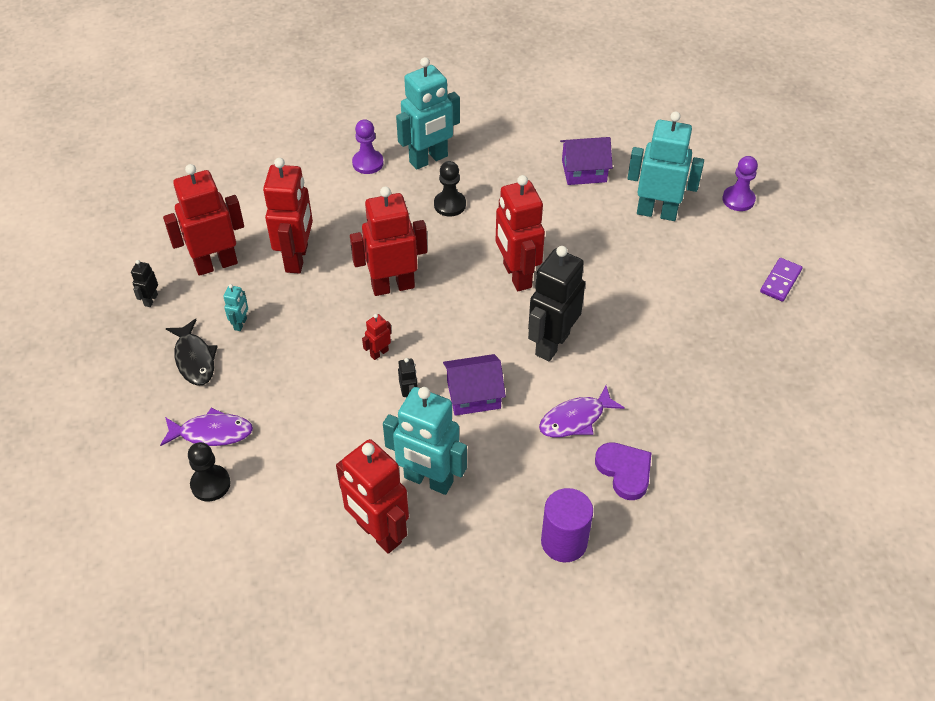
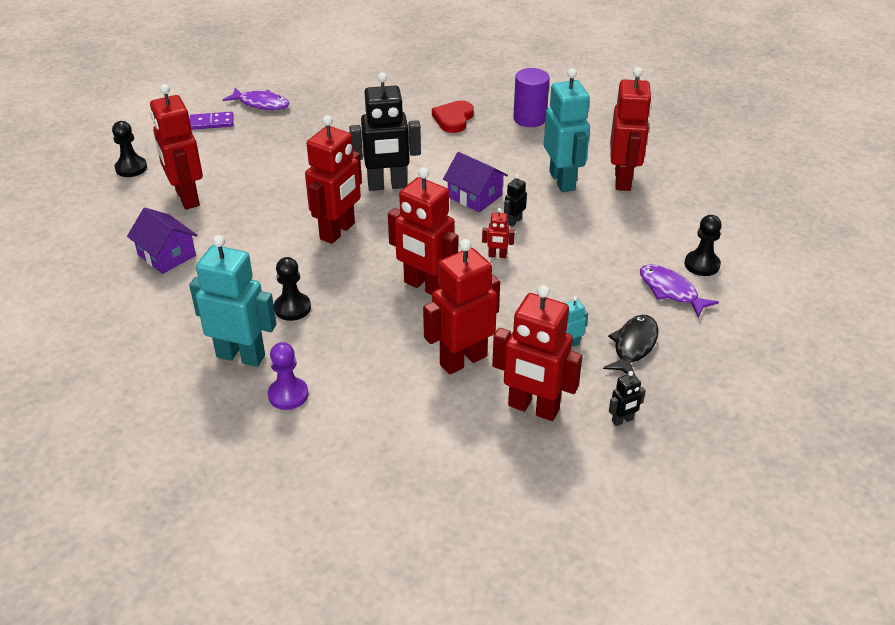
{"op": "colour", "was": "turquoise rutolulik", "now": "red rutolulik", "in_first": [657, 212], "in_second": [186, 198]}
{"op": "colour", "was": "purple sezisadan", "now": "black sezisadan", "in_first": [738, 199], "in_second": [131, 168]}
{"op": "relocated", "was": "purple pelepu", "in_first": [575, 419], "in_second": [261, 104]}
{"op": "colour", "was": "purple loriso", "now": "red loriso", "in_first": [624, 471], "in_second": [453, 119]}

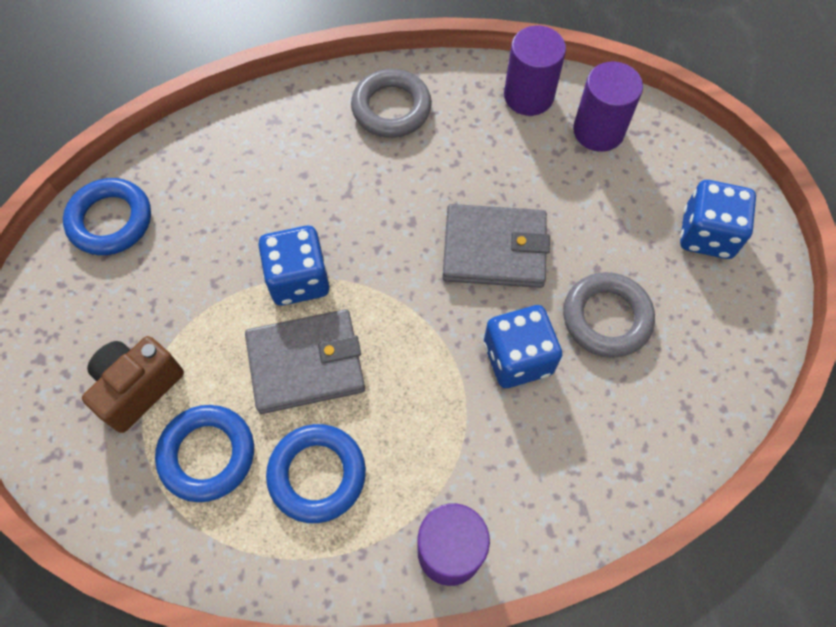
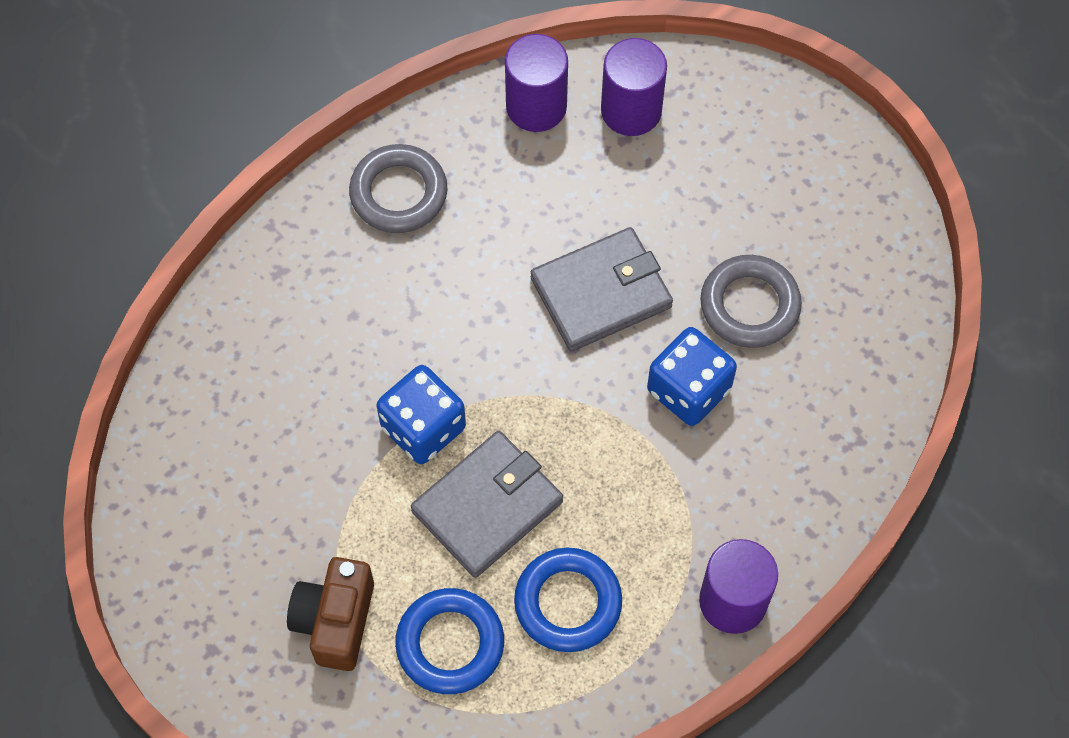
{"op": "missing", "was": "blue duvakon", "in_first": [110, 220]}
{"op": "missing", "was": "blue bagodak", "in_first": [707, 234]}

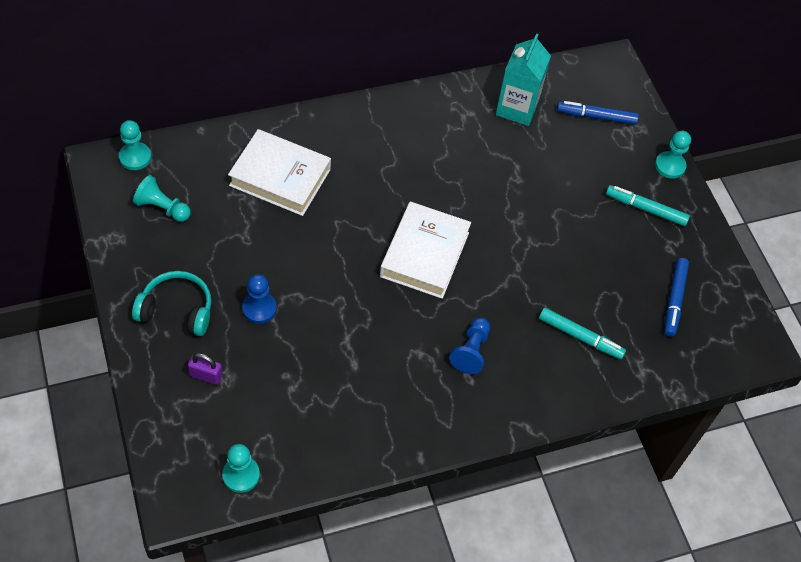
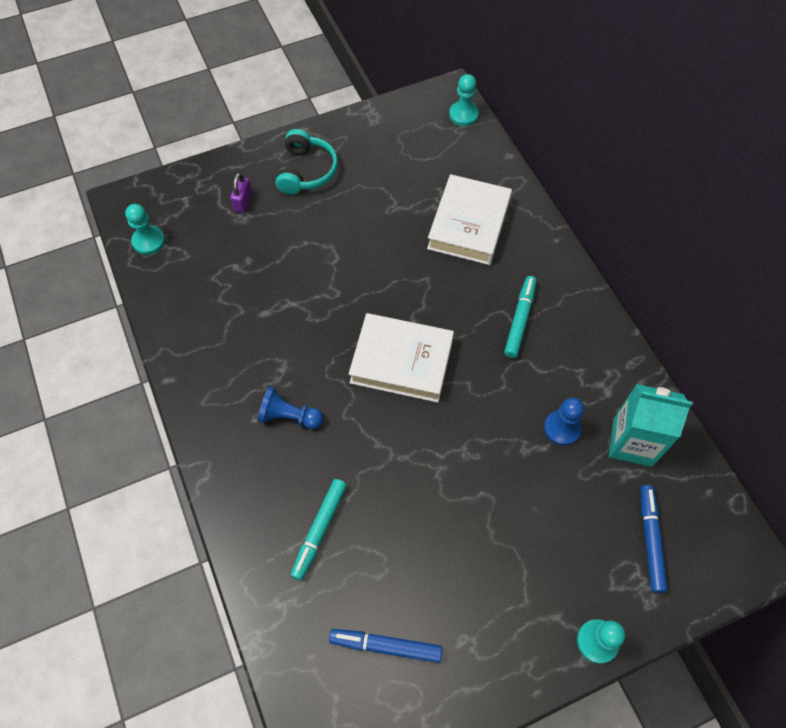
{"op": "missing", "was": "turquoise sezisadan", "in_first": [162, 208]}
{"op": "relocated", "was": "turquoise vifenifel", "in_first": [645, 209], "in_second": [520, 319]}
{"op": "relocated", "was": "blue sezisadan", "in_first": [259, 308], "in_second": [562, 428]}

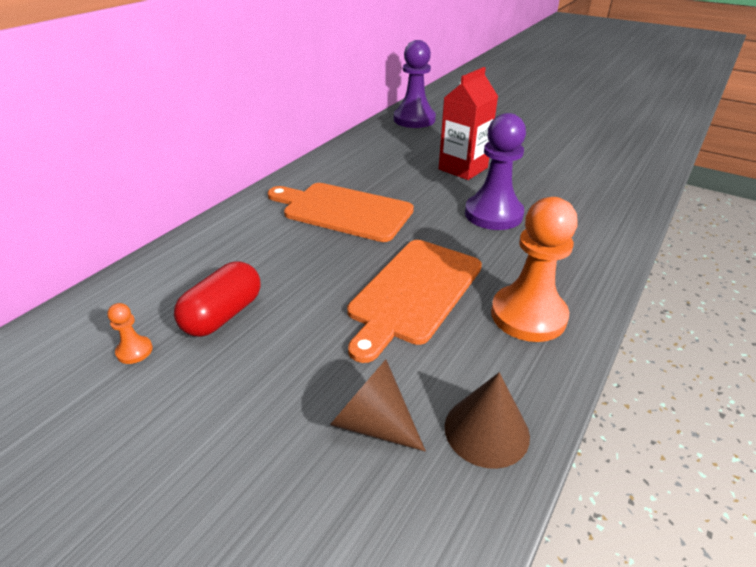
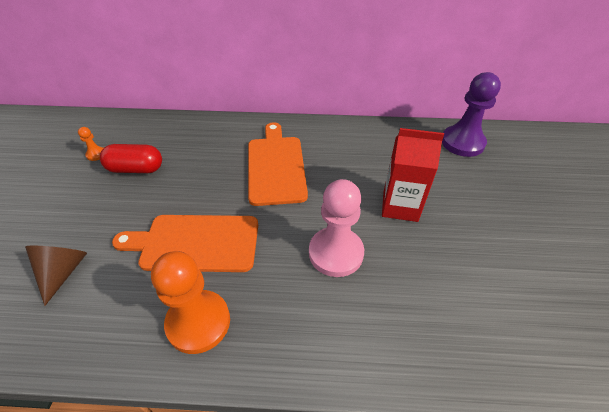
{"op": "colour", "was": "purple sezisadan", "now": "pink sezisadan", "in_first": [493, 214], "in_second": [336, 253]}
{"op": "missing", "was": "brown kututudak", "in_first": [486, 430]}

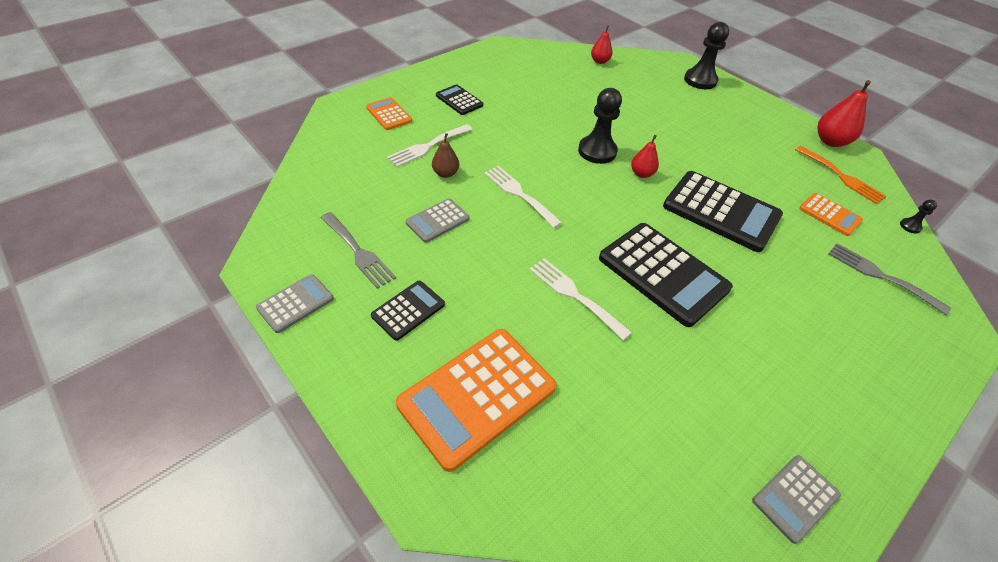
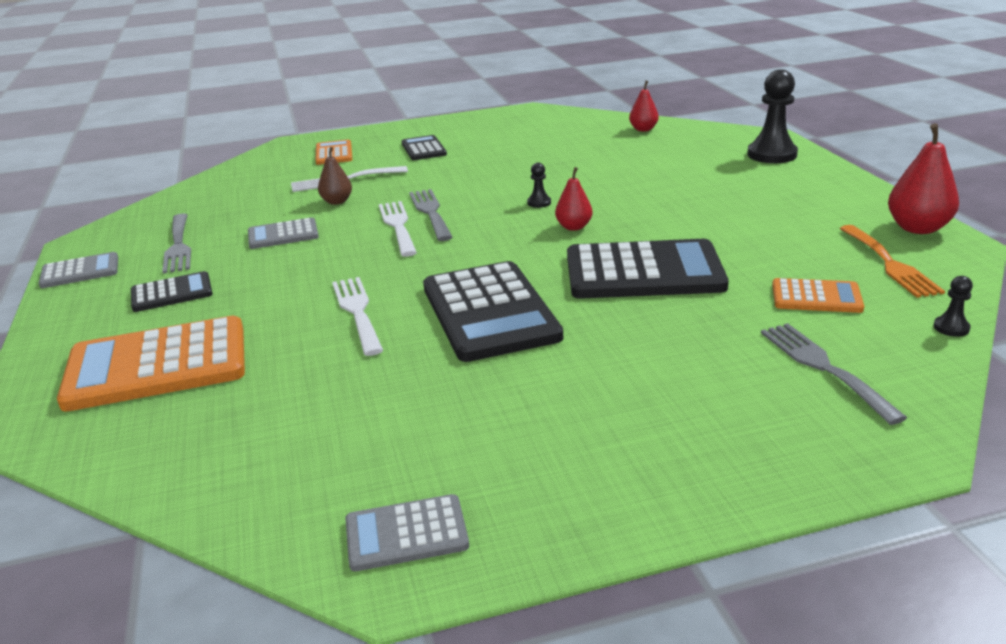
{"op": "size", "was": "black sezisadan", "in_first": [597, 151], "in_second": [539, 203], "ratio": 0.46}
{"op": "spun", "was": "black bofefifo", "in_first": [721, 211], "in_second": [644, 272], "clockwise": -60}
{"op": "spun", "was": "orange bofefifo", "in_first": [829, 215], "in_second": [816, 297], "clockwise": -60}
{"op": "appeared", "now": "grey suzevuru", "in_second": [430, 212]}

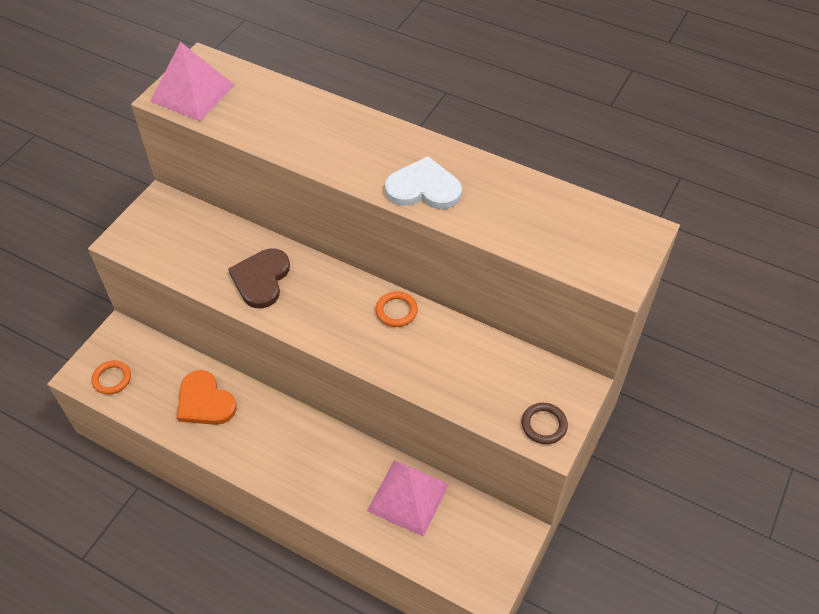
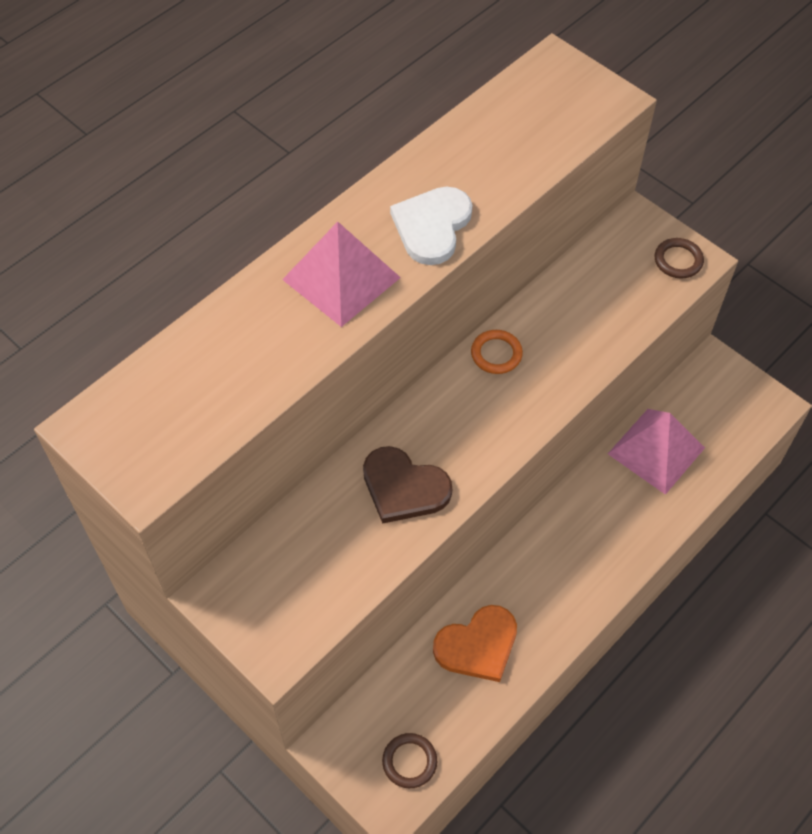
{"op": "relocated", "was": "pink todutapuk", "in_first": [193, 93], "in_second": [341, 278]}
{"op": "colour", "was": "orange duvakon", "now": "brown duvakon", "in_first": [112, 379], "in_second": [409, 761]}

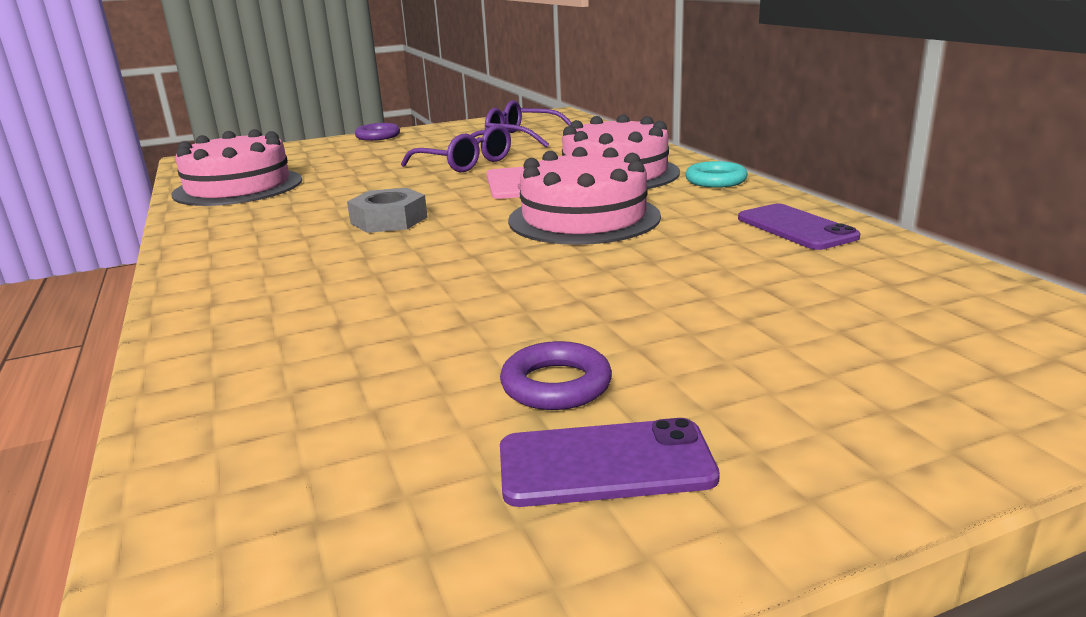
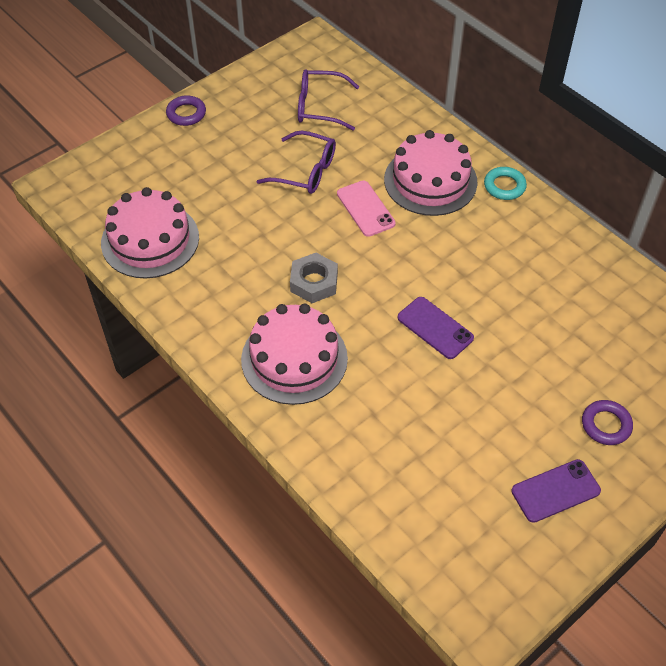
{"op": "relocated", "was": "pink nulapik", "in_first": [584, 218], "in_second": [294, 359]}
{"op": "relocated", "was": "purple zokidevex", "in_first": [796, 228], "in_second": [435, 328]}
{"op": "relocated", "was": "purple duvakon", "in_first": [556, 385], "in_second": [606, 425]}

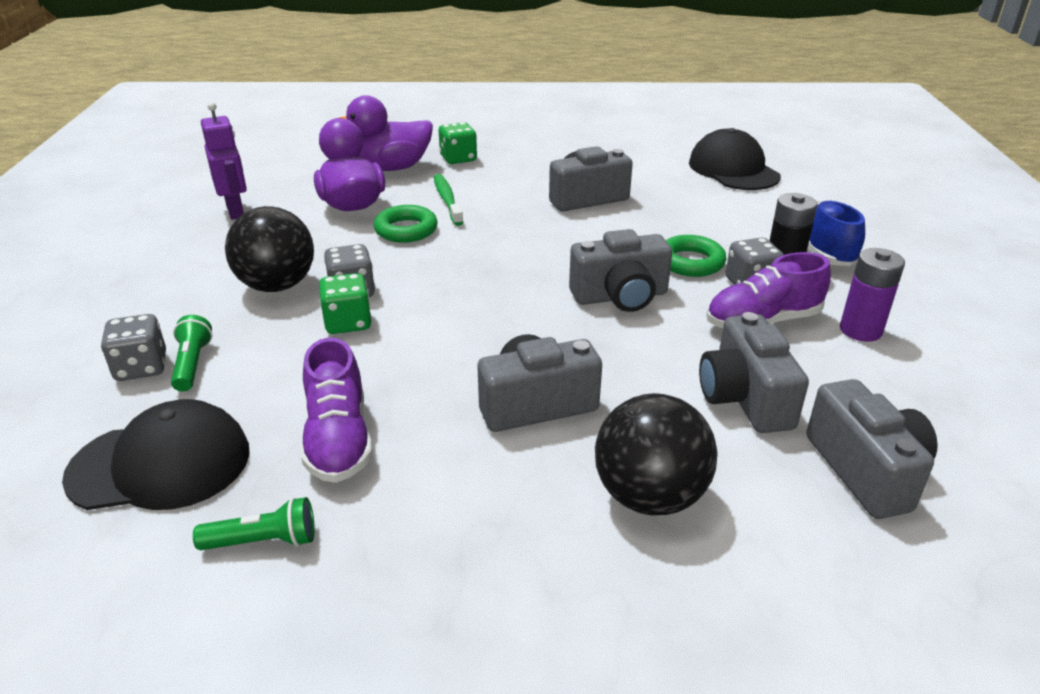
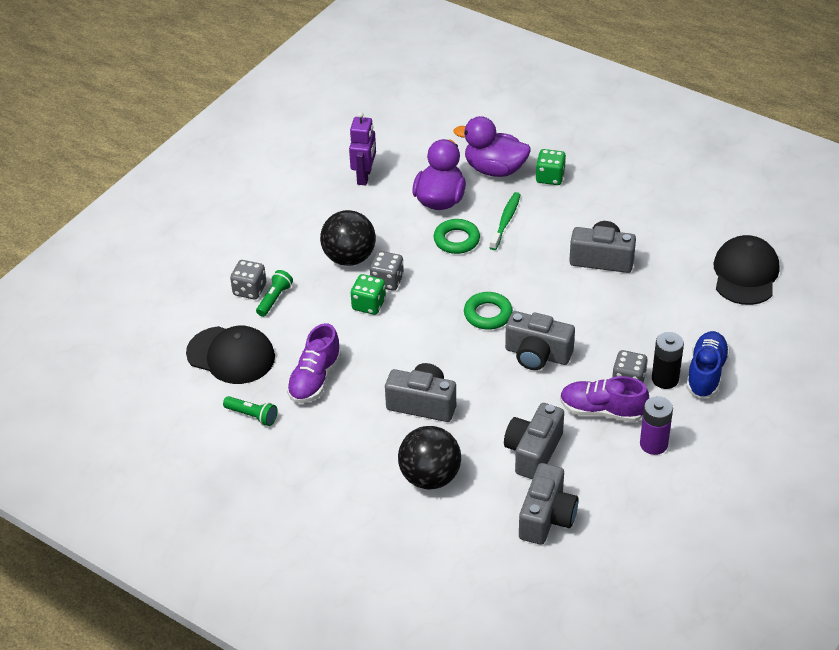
{"op": "relocated", "was": "green duvakon", "in_first": [690, 262], "in_second": [488, 314]}

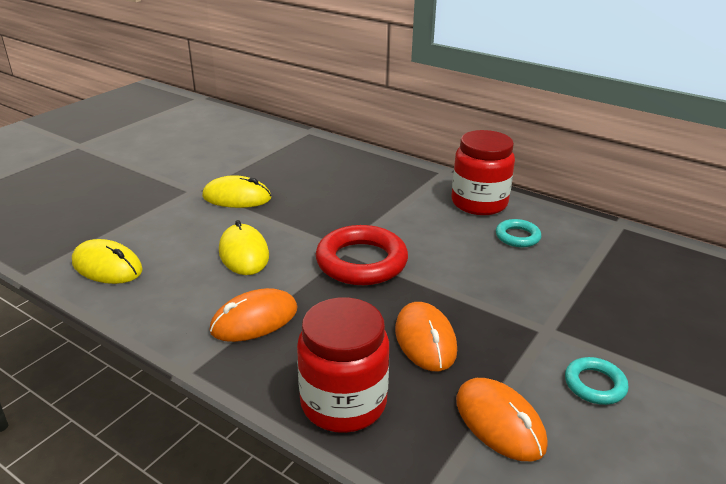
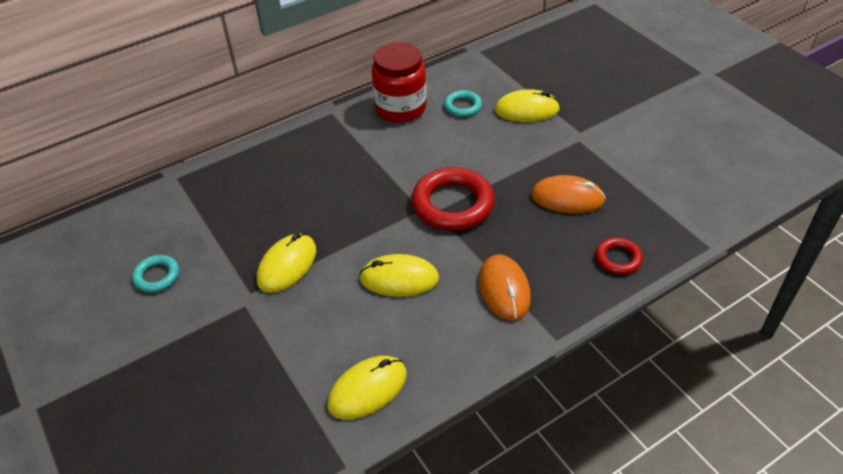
{"op": "exchanged", "was": "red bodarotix", "now": "red duvakon", "in_first": [343, 403], "in_second": [618, 258]}
{"op": "relocated", "was": "turquoise duvakon", "in_first": [594, 384], "in_second": [157, 276]}
{"op": "missing", "was": "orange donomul", "in_first": [499, 422]}
{"op": "appeared", "now": "yellow donomul", "in_second": [526, 110]}

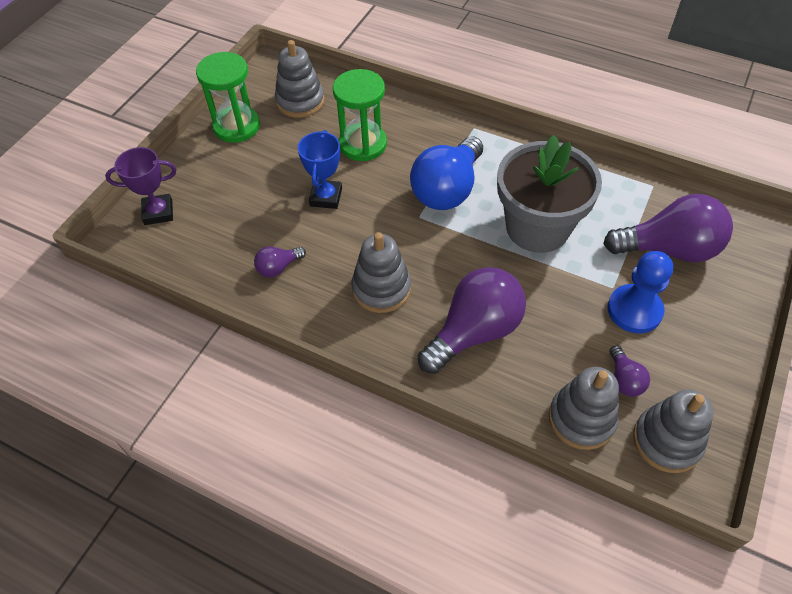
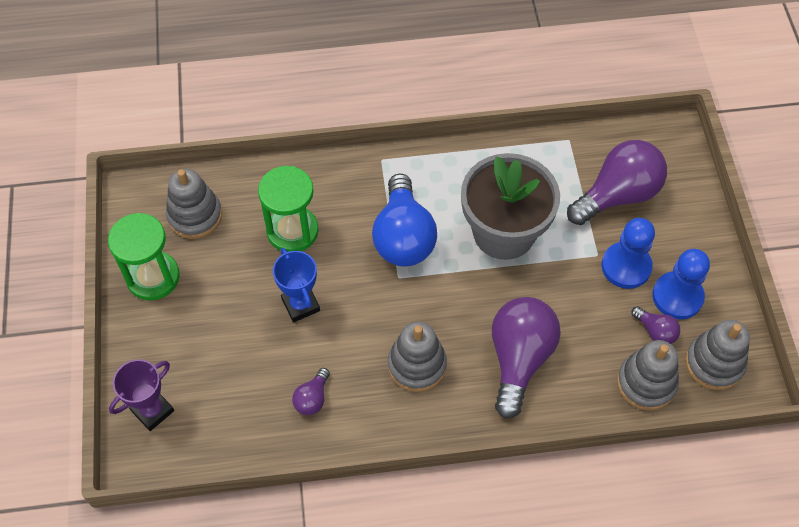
{"op": "appeared", "now": "blue sezisadan", "in_second": [677, 296]}

